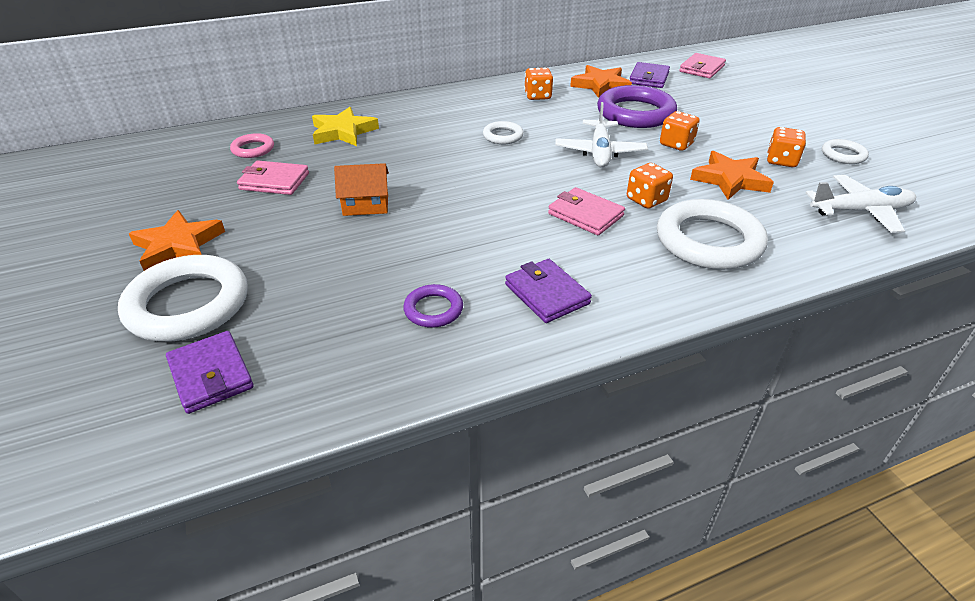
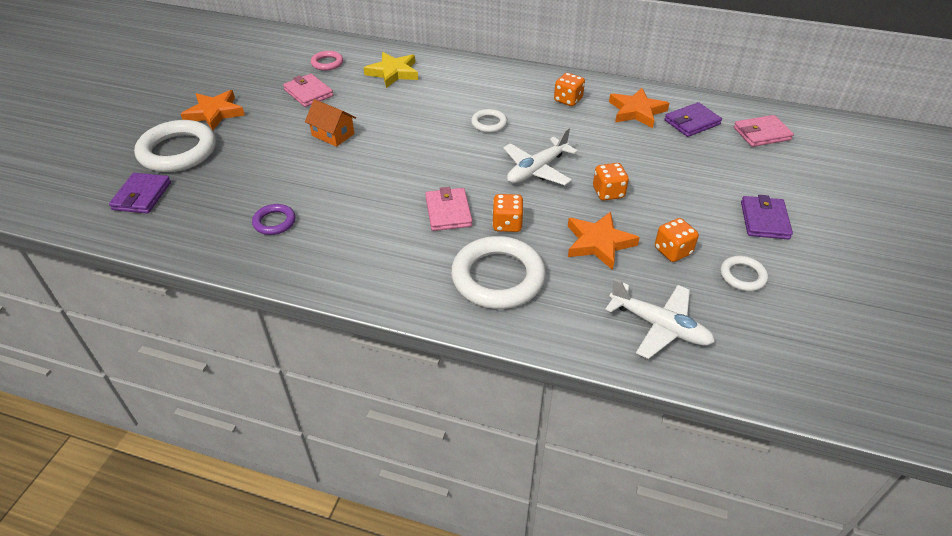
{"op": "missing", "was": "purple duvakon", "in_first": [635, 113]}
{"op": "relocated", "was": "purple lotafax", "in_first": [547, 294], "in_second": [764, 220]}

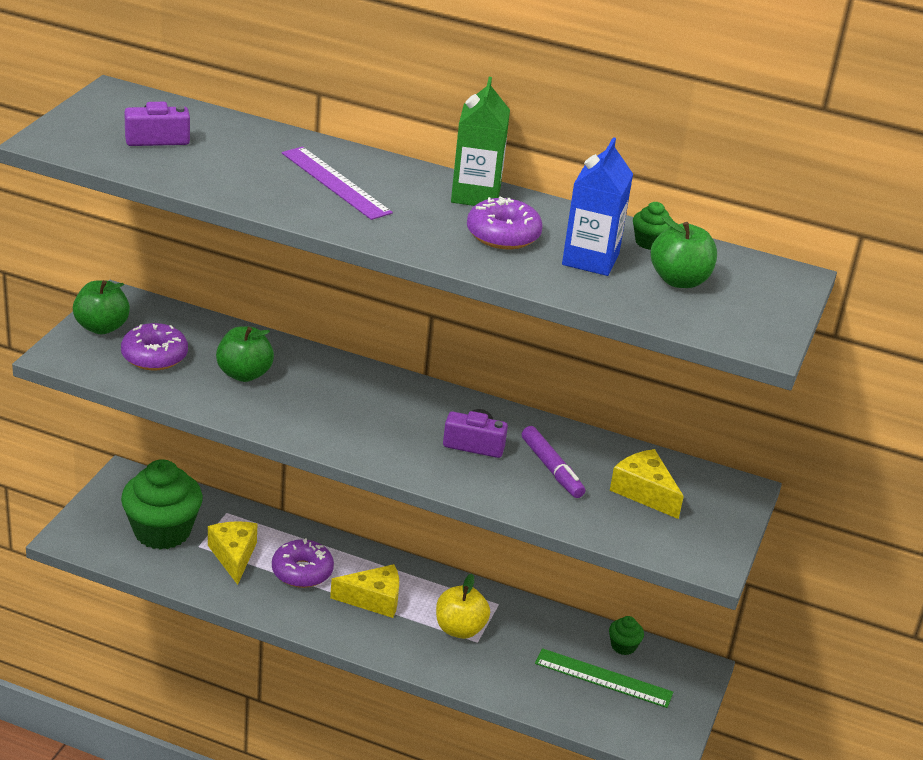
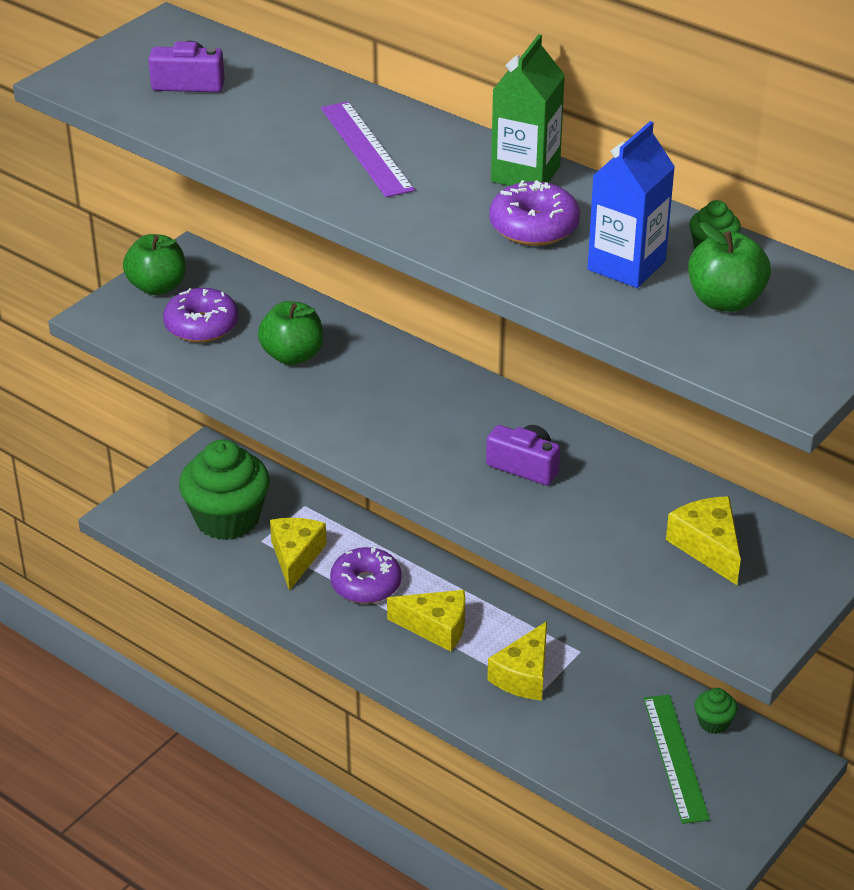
{"op": "missing", "was": "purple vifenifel", "in_first": [551, 468]}
{"op": "exchanged", "was": "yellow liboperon", "now": "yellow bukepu", "in_first": [460, 629], "in_second": [524, 675]}
{"op": "spun", "was": "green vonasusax", "in_first": [603, 678], "in_second": [675, 757], "clockwise": 45}

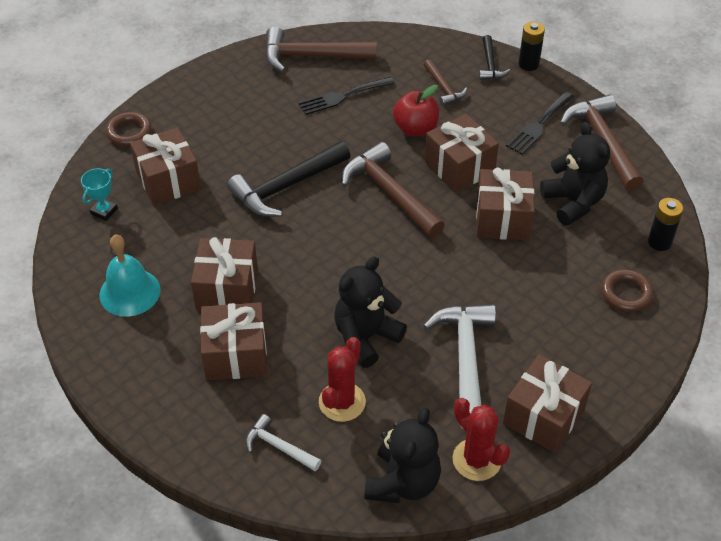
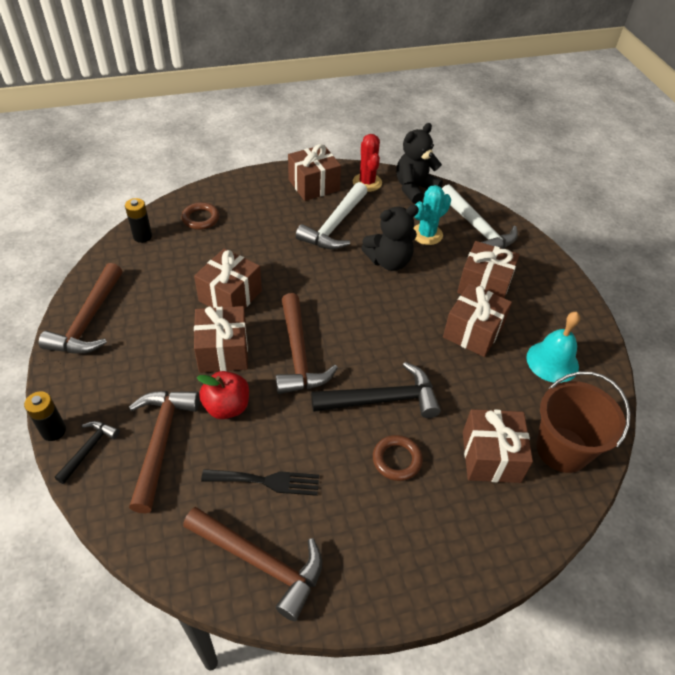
{"op": "size", "was": "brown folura", "in_first": [443, 88], "in_second": [161, 442], "ratio": 1.86}
{"op": "missing", "was": "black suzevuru", "in_first": [538, 125]}
{"op": "relocated", "was": "brown duvakon", "in_first": [129, 132], "in_second": [397, 460]}
{"op": "missing", "was": "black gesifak", "in_first": [573, 202]}
{"op": "exchanged", "was": "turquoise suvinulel", "now": "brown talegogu", "in_first": [104, 211], "in_second": [562, 449]}
{"op": "colour", "was": "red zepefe", "now": "turquoise zepefe", "in_first": [342, 402], "in_second": [426, 234]}
{"op": "size", "was": "white folura", "in_first": [278, 447], "in_second": [477, 228], "ratio": 1.86}

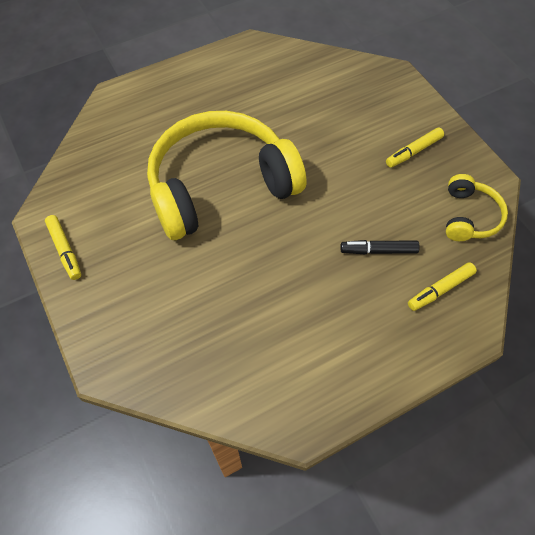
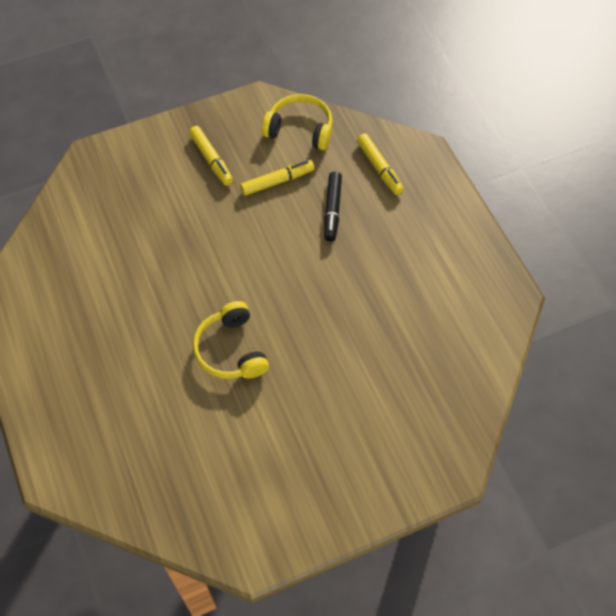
{"op": "size", "was": "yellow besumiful", "in_first": [221, 186], "in_second": [231, 350], "ratio": 0.46}
{"op": "relocated", "was": "yellow vifenifel", "in_first": [65, 250], "in_second": [277, 181]}

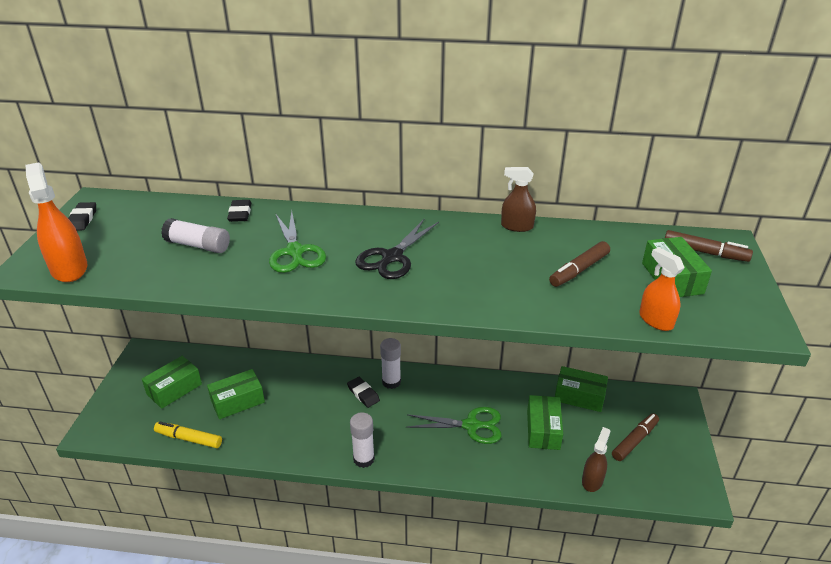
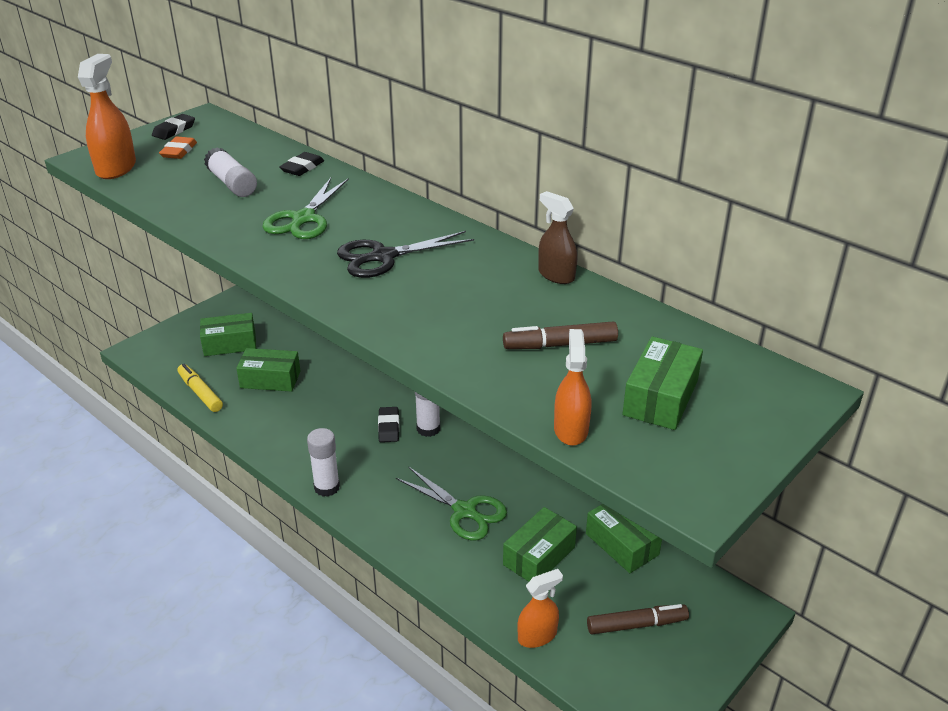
{"op": "missing", "was": "brown vifenifel", "in_first": [704, 252]}
{"op": "colour", "was": "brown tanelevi", "now": "orange tanelevi", "in_first": [592, 480], "in_second": [537, 636]}
{"op": "appeared", "now": "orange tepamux", "in_second": [179, 151]}

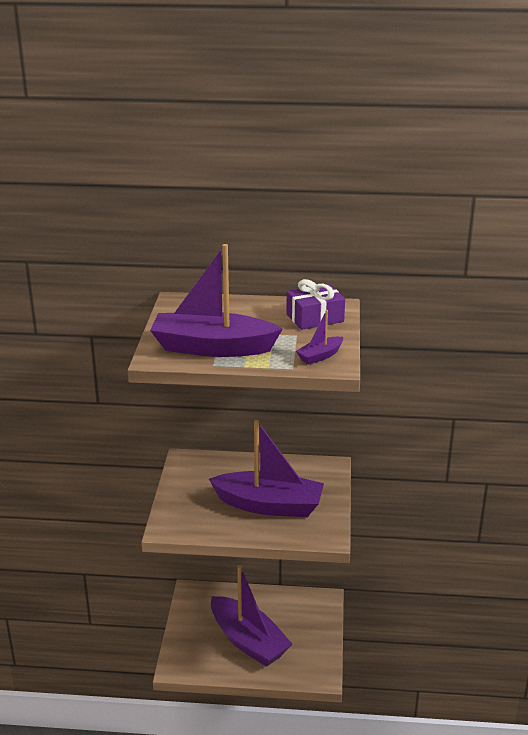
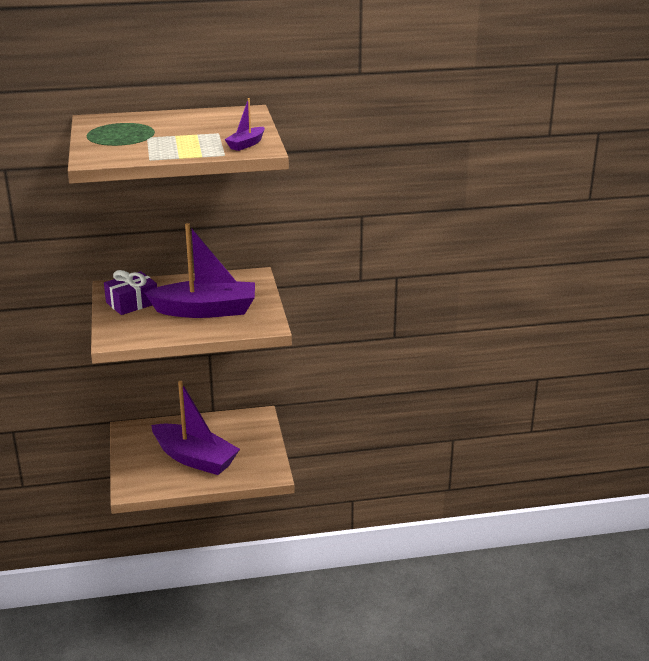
{"op": "missing", "was": "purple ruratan", "in_first": [212, 348]}
{"op": "relocated", "was": "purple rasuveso", "in_first": [315, 318], "in_second": [132, 303]}

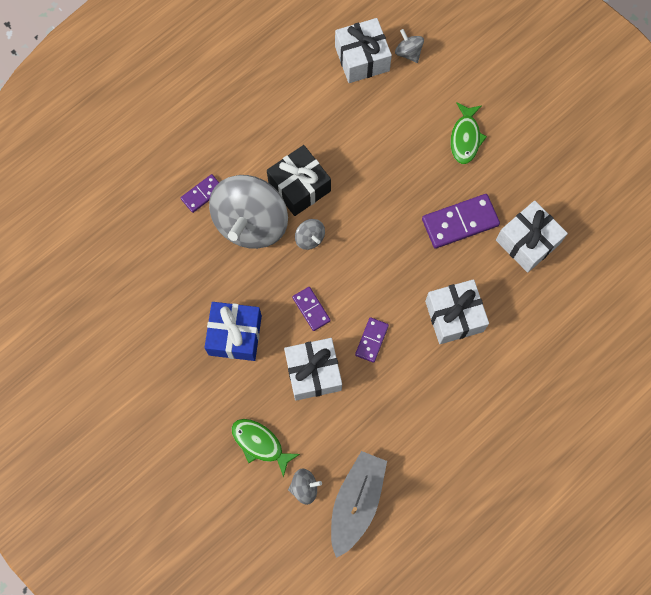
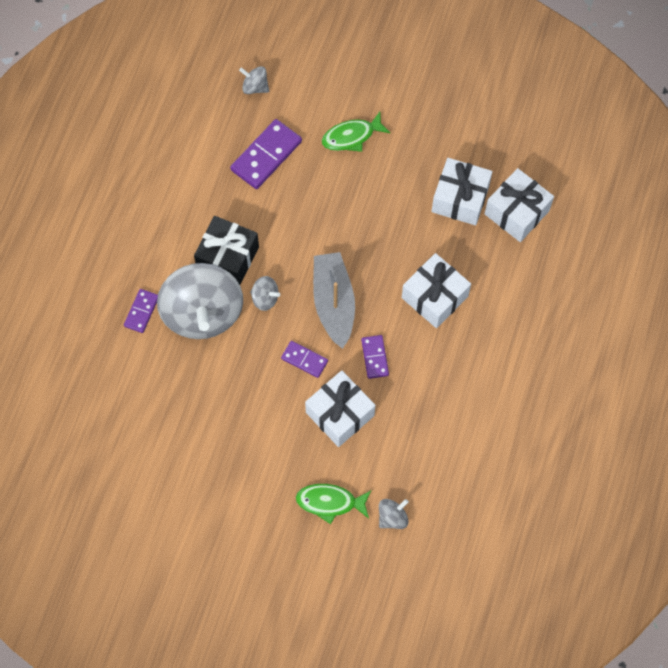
{"op": "relocated", "was": "white rasuveso", "in_first": [362, 58], "in_second": [517, 212]}
{"op": "spun", "was": "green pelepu", "in_first": [465, 138], "in_second": [351, 136], "clockwise": 90}
{"op": "relocated", "was": "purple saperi", "in_first": [460, 222], "in_second": [266, 156]}
{"op": "missing", "was": "blue rasuveso", "in_first": [235, 335]}
{"op": "relocated", "was": "grey ruratan", "in_first": [356, 502], "in_second": [333, 303]}

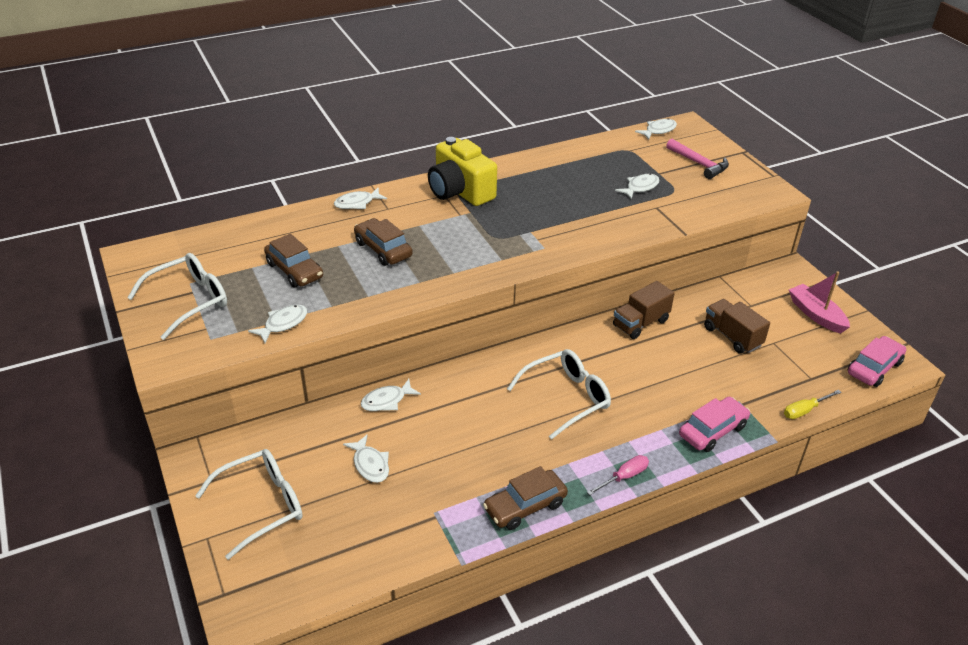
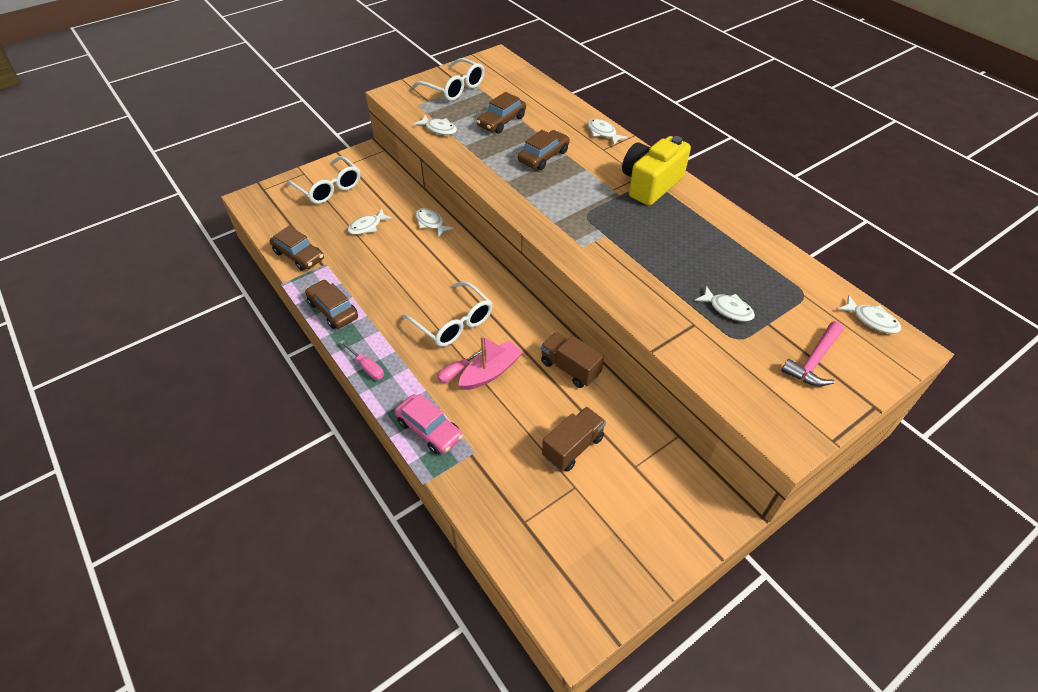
{"op": "relocated", "was": "pink ruratan", "in_first": [816, 315], "in_second": [491, 372]}
{"op": "missing", "was": "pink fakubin", "in_first": [874, 368]}
{"op": "missing", "was": "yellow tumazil", "in_first": [805, 410]}
{"op": "appeared", "now": "brown fakubin", "in_second": [299, 255]}
{"op": "appeared", "now": "pink tumazil", "in_second": [459, 370]}

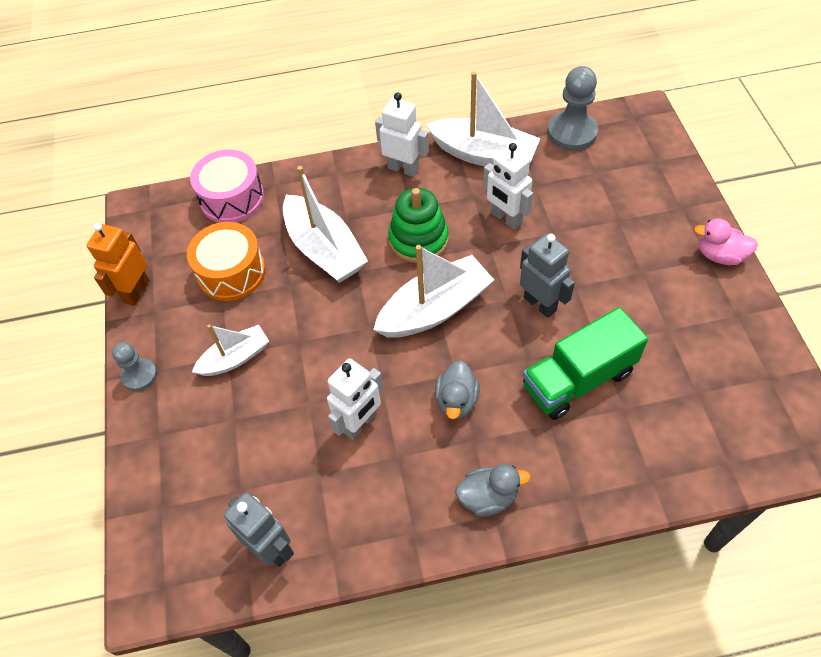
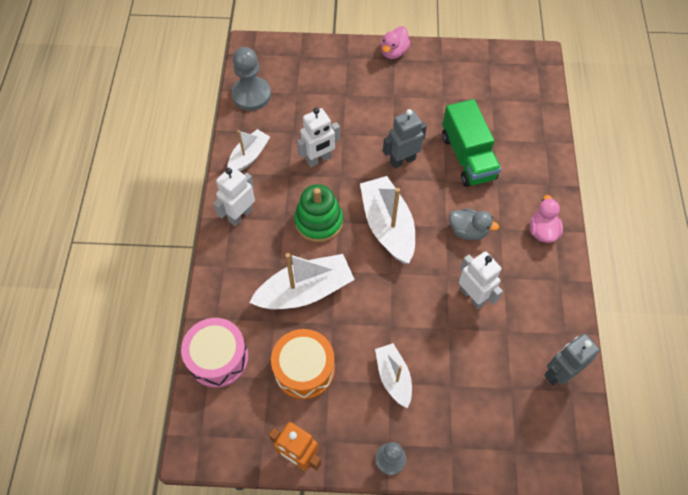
{"op": "size", "was": "white ruratan", "in_first": [484, 155], "in_second": [249, 156], "ratio": 0.6}
{"op": "colour", "was": "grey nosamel", "now": "pink nosamel", "in_first": [488, 497], "in_second": [542, 231]}

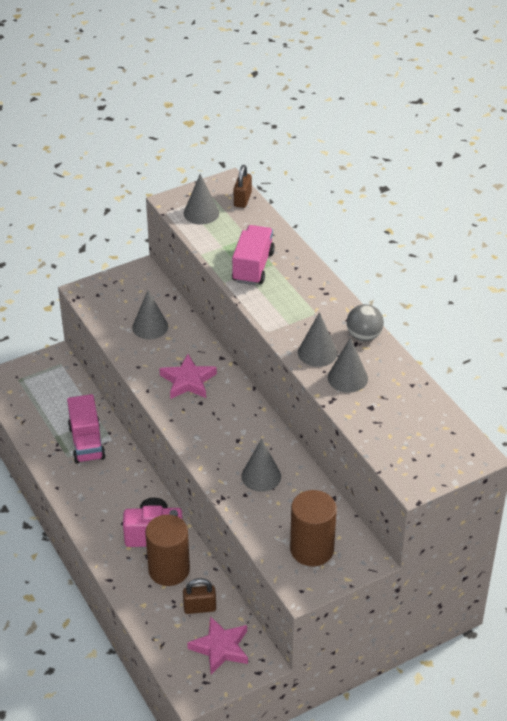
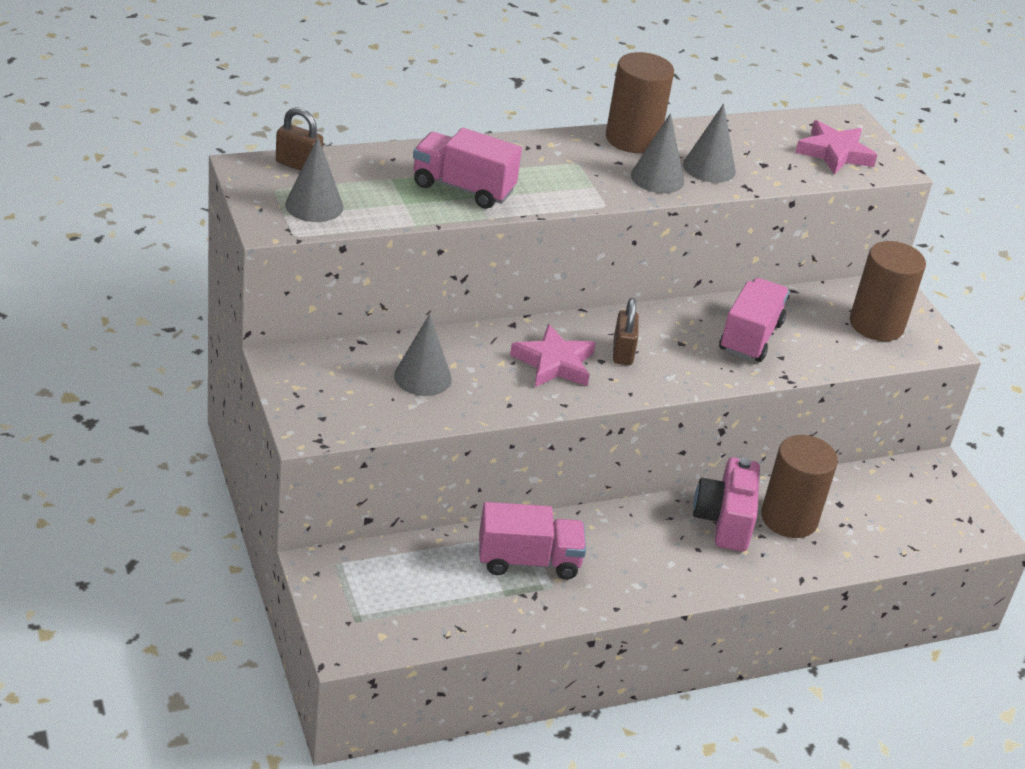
{"op": "exchanged", "was": "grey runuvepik", "now": "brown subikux", "in_first": [364, 336], "in_second": [632, 139]}
{"op": "exchanged", "was": "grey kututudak", "now": "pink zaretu", "in_first": [261, 476], "in_second": [750, 337]}
{"op": "relocated", "was": "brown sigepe", "in_first": [200, 608], "in_second": [622, 352]}
{"op": "relocated", "was": "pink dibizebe", "in_first": [220, 648], "in_second": [834, 153]}

